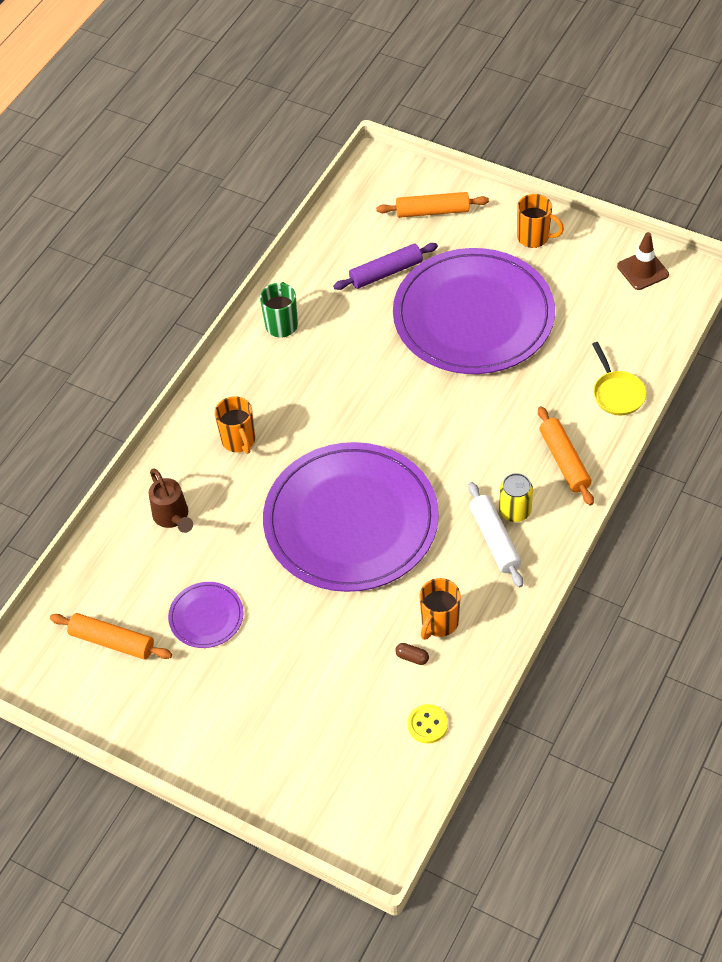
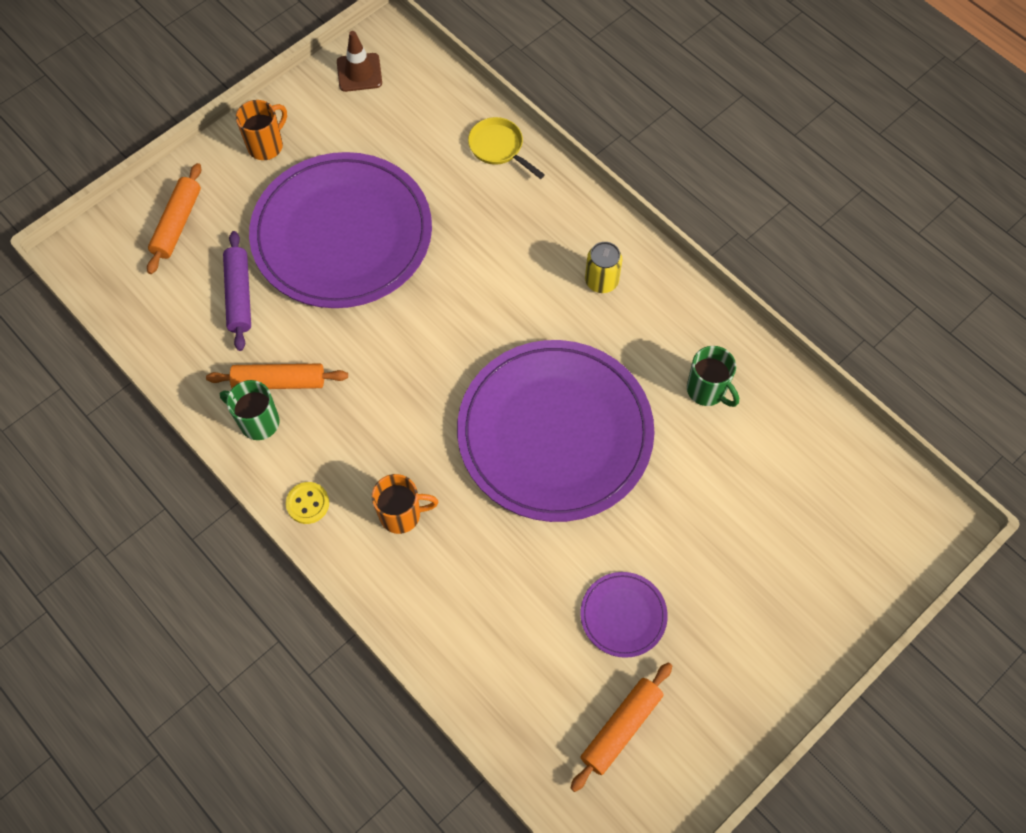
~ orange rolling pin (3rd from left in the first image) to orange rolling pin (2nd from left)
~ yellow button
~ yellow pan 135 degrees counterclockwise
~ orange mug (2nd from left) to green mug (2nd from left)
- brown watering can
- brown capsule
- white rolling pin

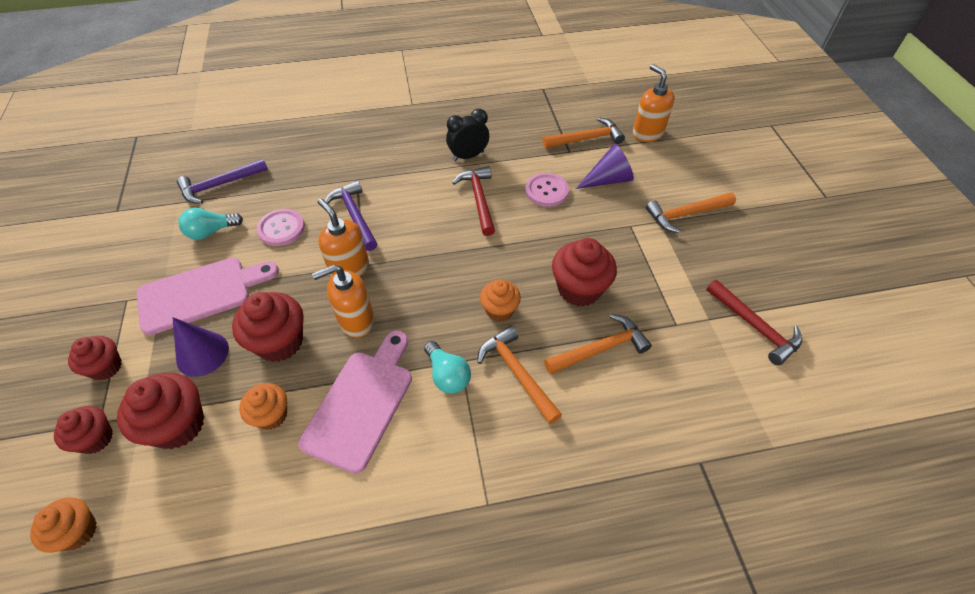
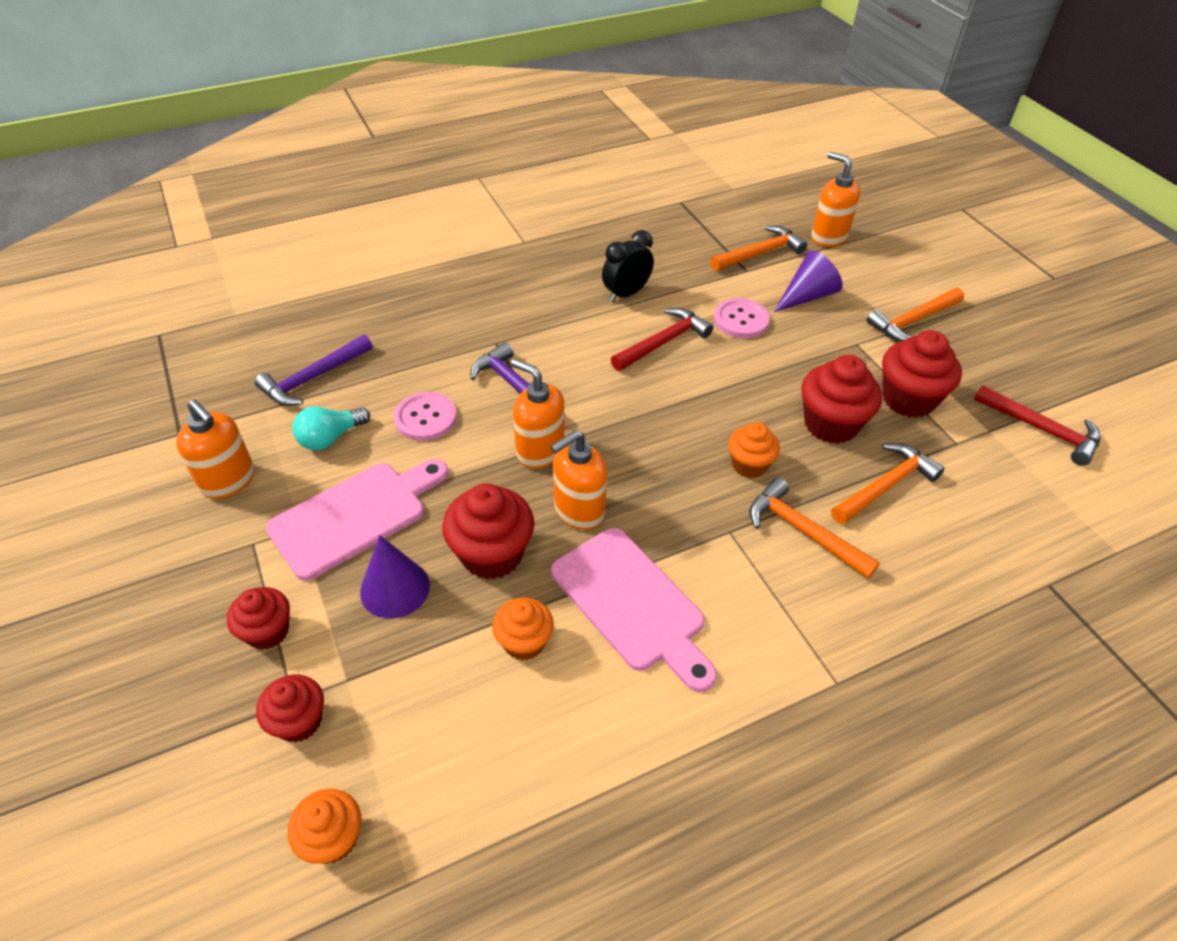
+ orange soap dispenser (1st from left)
~ pink cutting board (2nd from left) 135 degrees clockwise
~ red hammer (1st from left) 75 degrees clockwise
~ red cupcake (3rd from left in the first image) to red cupcake (5th from left)
- turquoise light bulb (2nd from left)

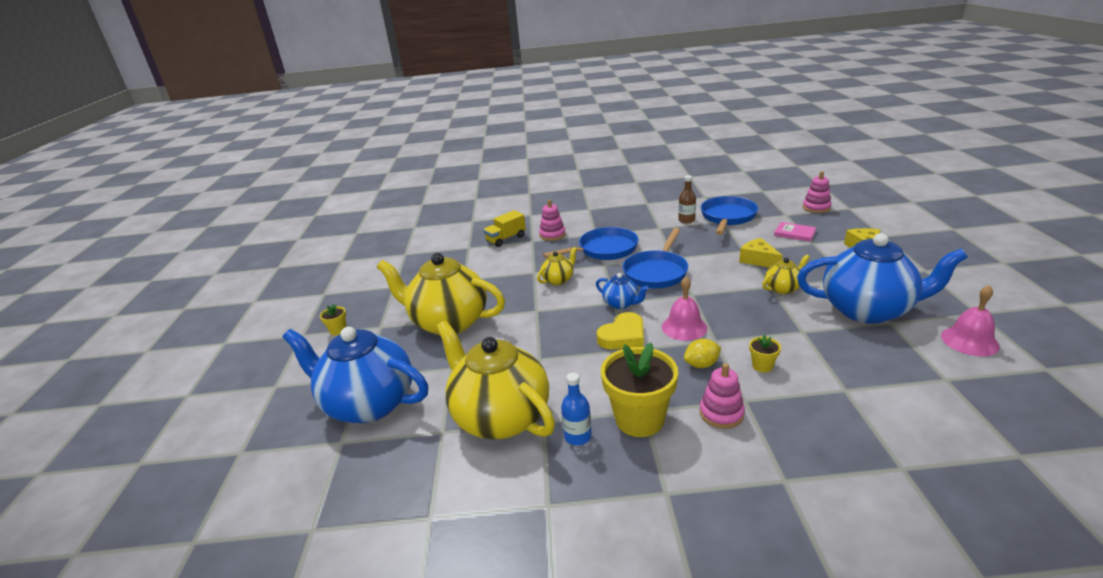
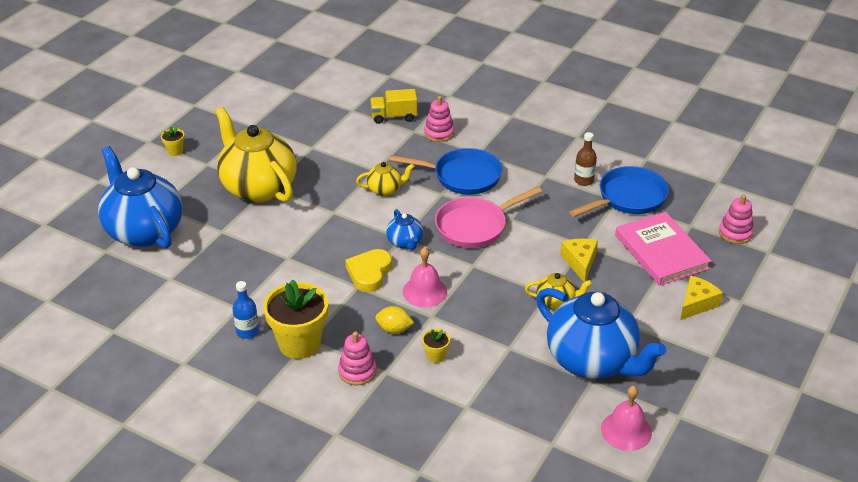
~ yellow heart 120 degrees clockwise
~ blue pan (2nd from left) to pink pan
~ pink book x1.99
- yellow teapot (2nd from left)

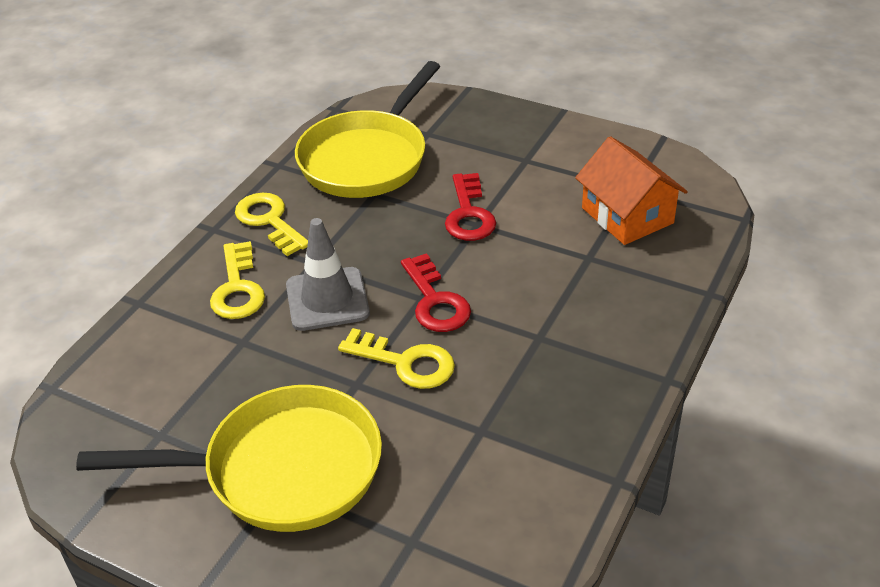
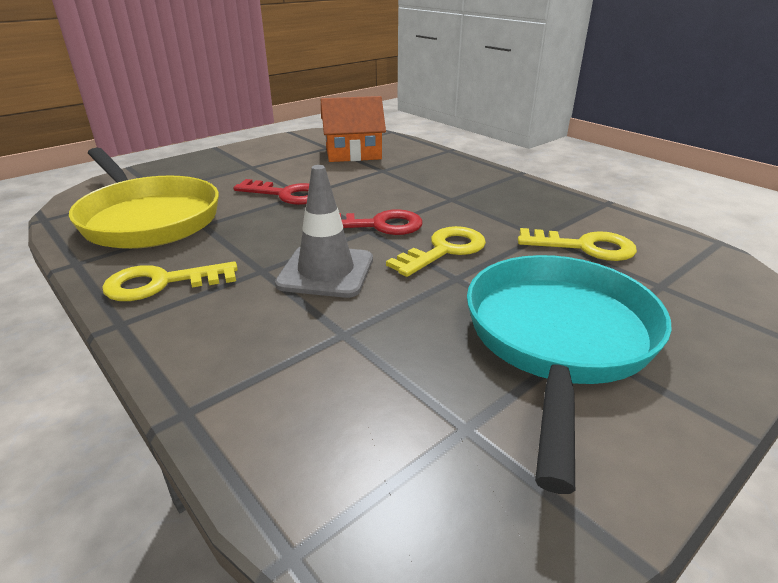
~ yellow pan (1st from left) to turquoise pan
~ yellow key (1st from left in the first image) to yellow key (3rd from left)

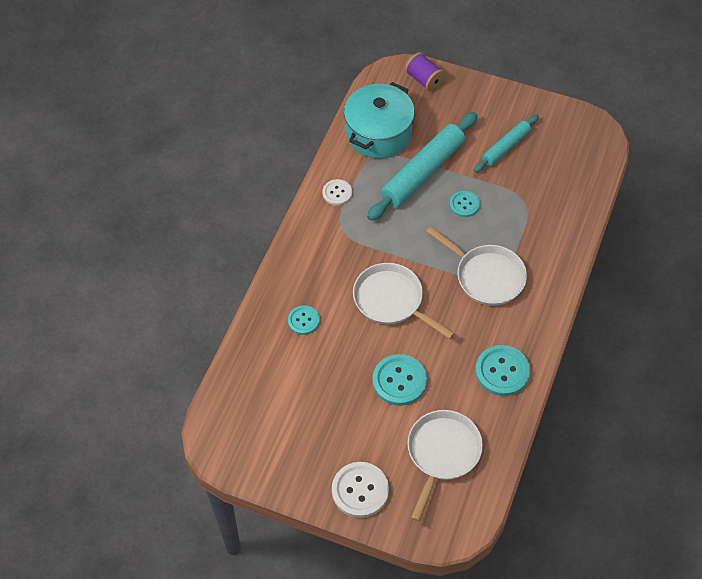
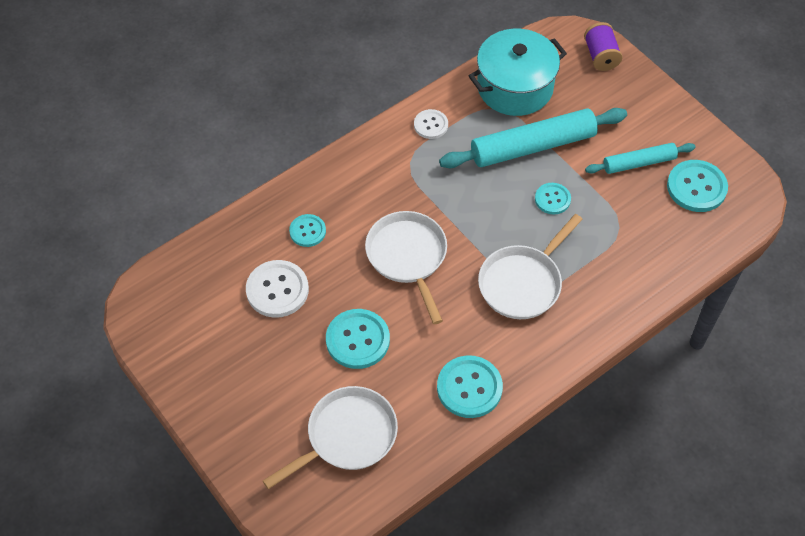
~ white button (2nd from left in the first image) to white button (1st from left)
~ white pan (3rd from left) 60 degrees clockwise
+ turquoise button (5th from left)

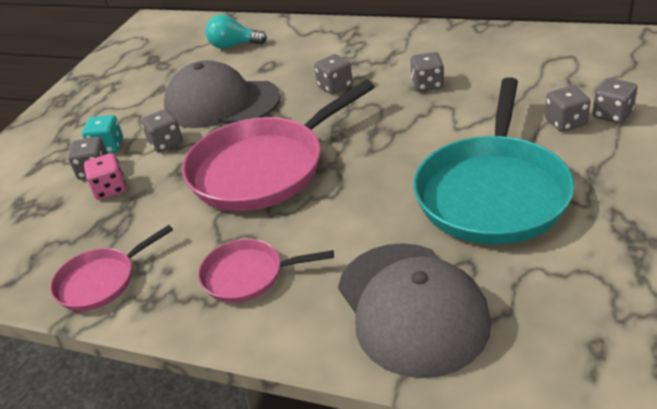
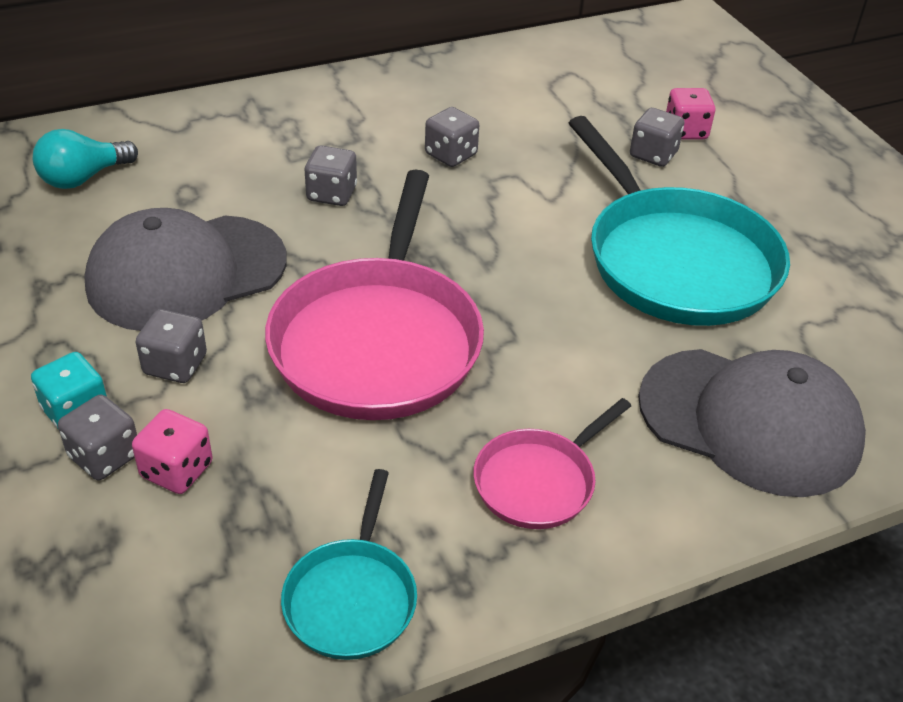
~ pink pan (1st from left) to turquoise pan (1st from left)
~ grey dice (6th from left) to pink dice (2nd from left)

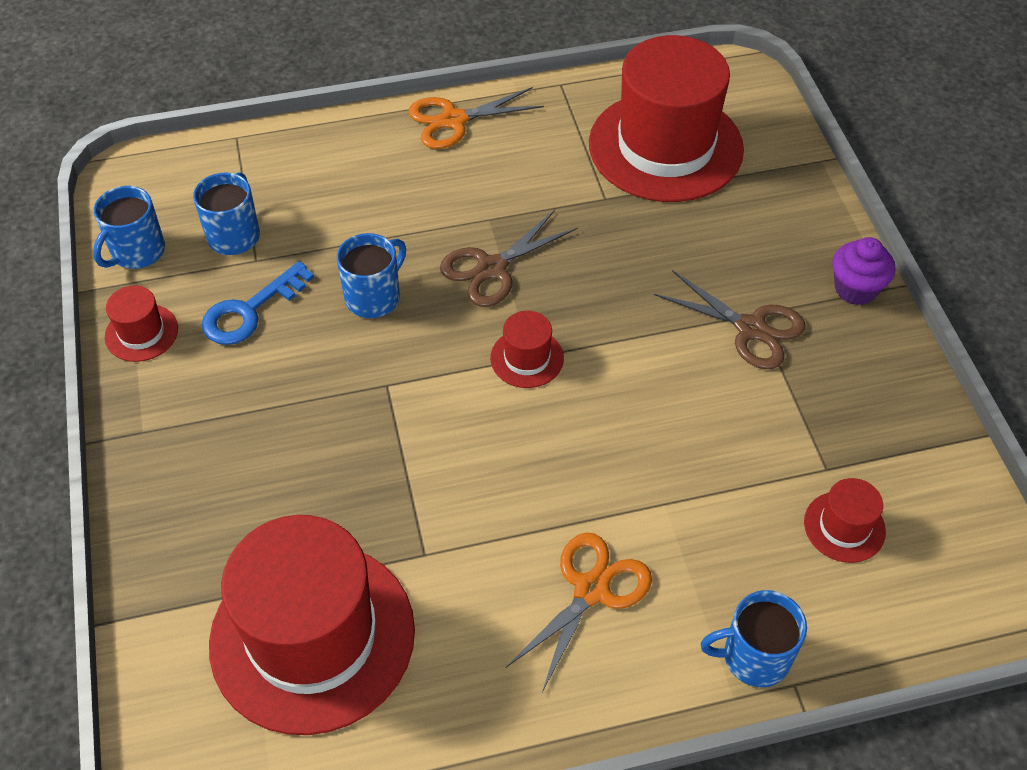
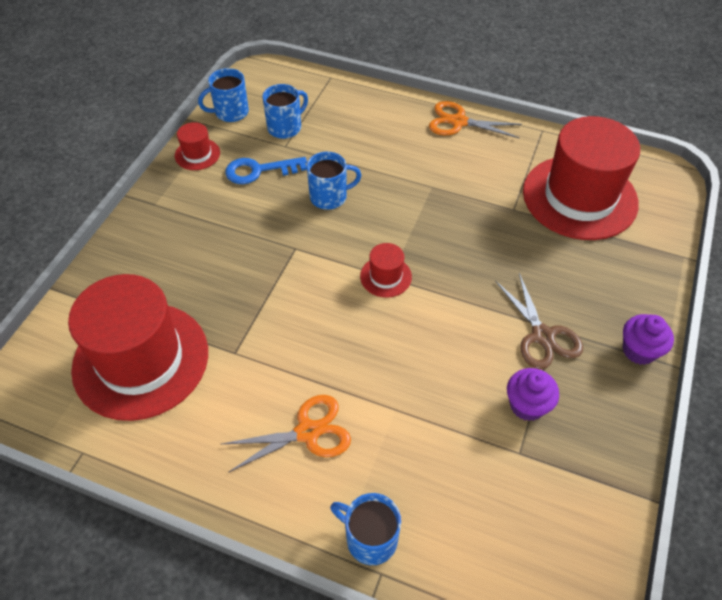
+ purple cupcake (1st from left)
- brown scissors (1st from left)
- red hat (5th from left)

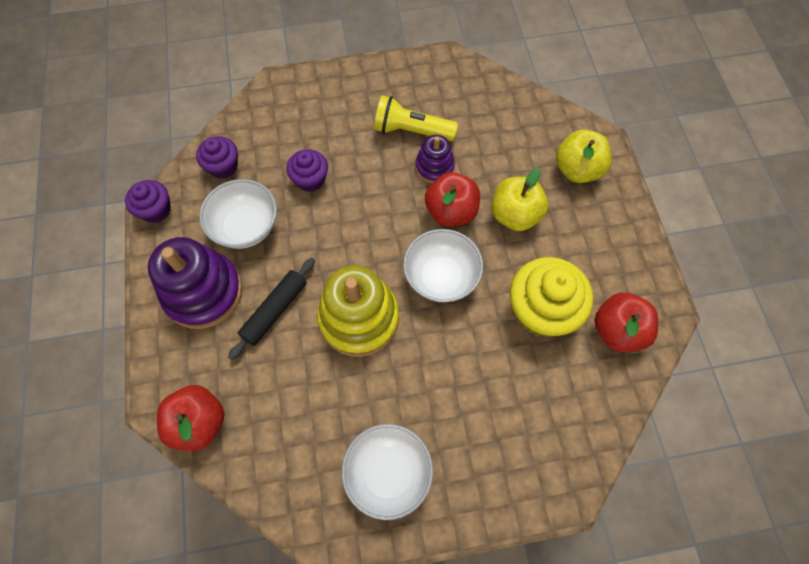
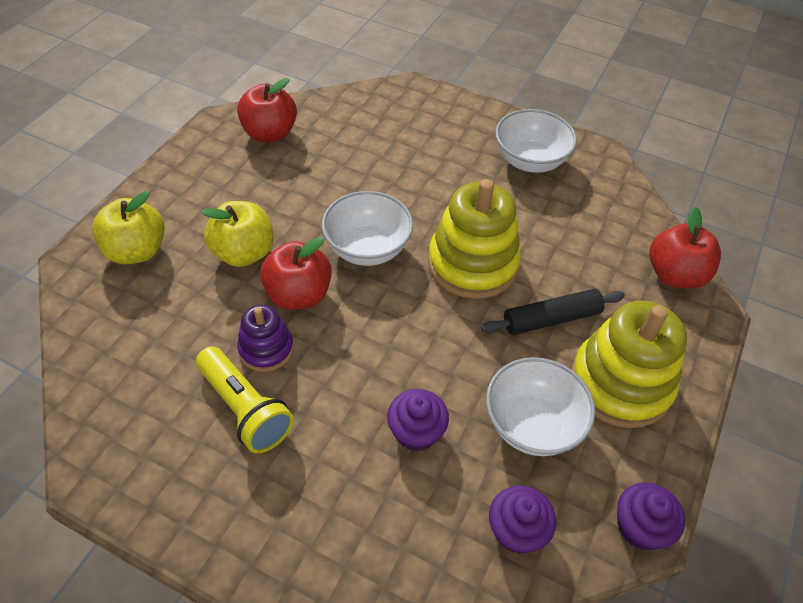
~ purple stacking toy (1st from left) to yellow stacking toy (2nd from left)
- yellow cupcake

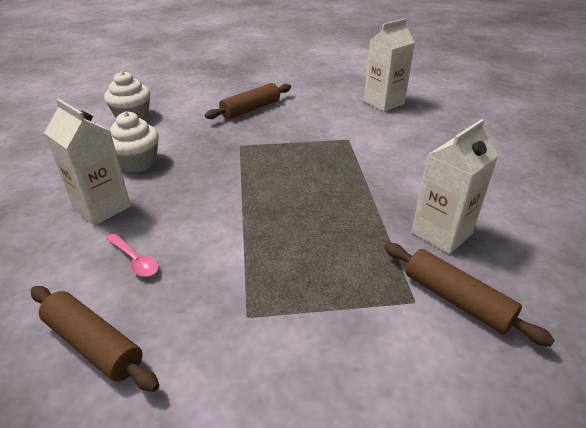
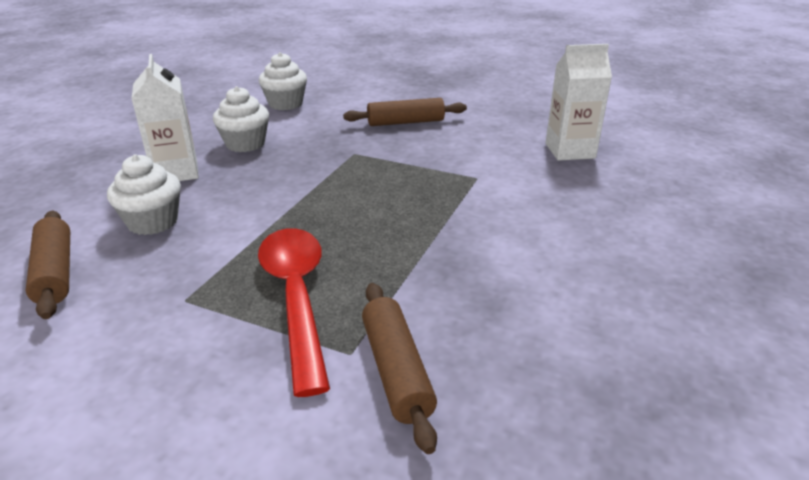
~ pink spoon to white cupcake (1st from left)
+ red spoon
- white carton (3rd from left)

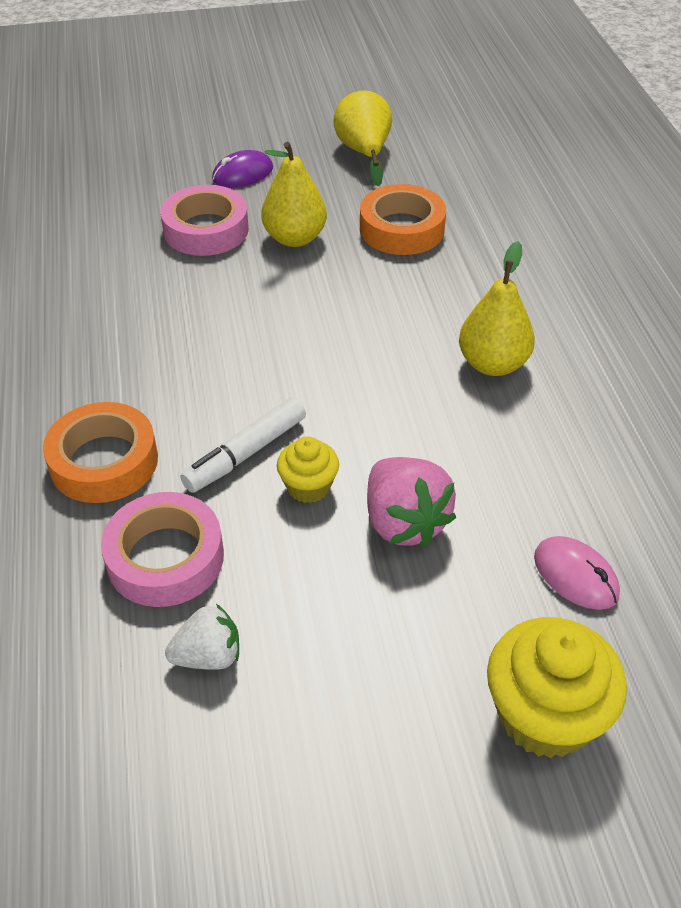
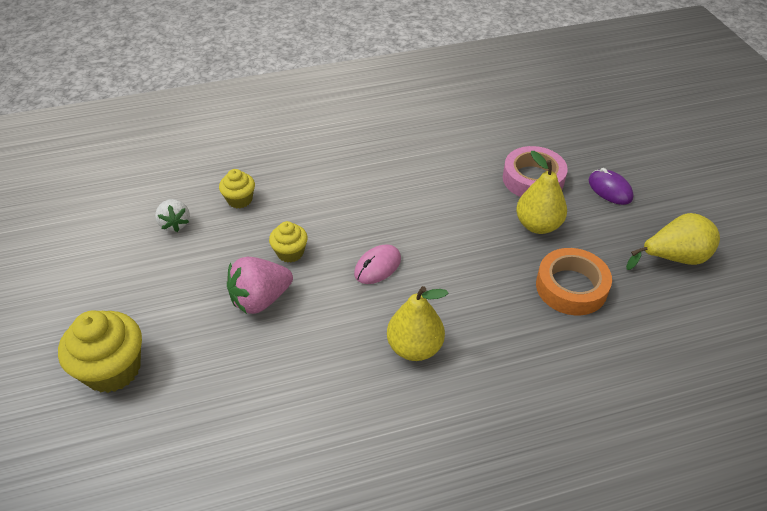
~ pink tape (1st from left) to yellow cupcake (2nd from left)
~ pink mouse
- orange tape (1st from left)
- white marker

